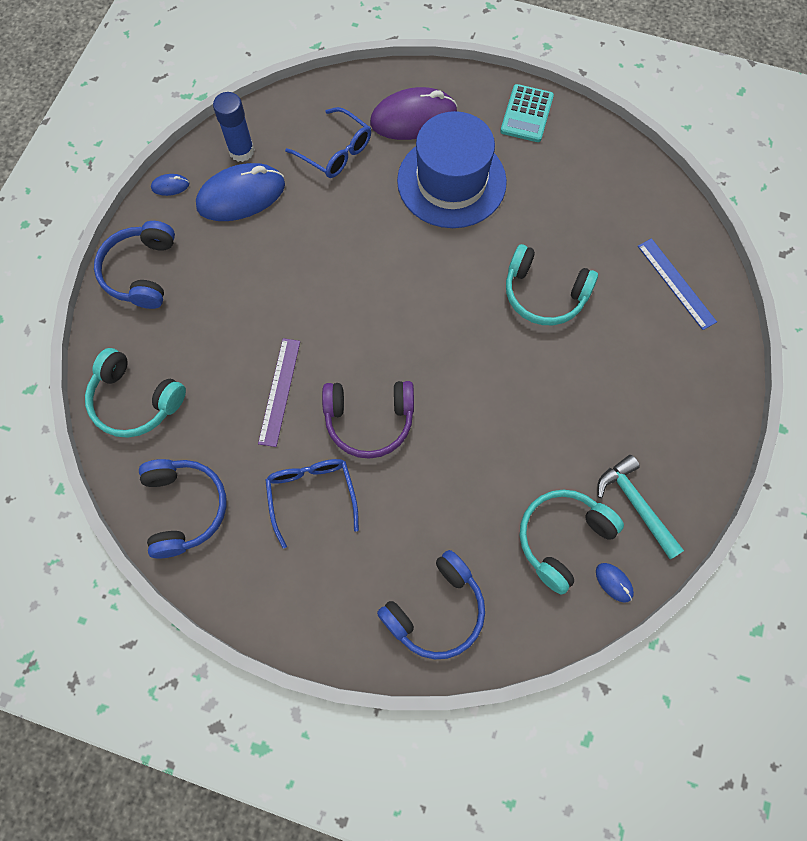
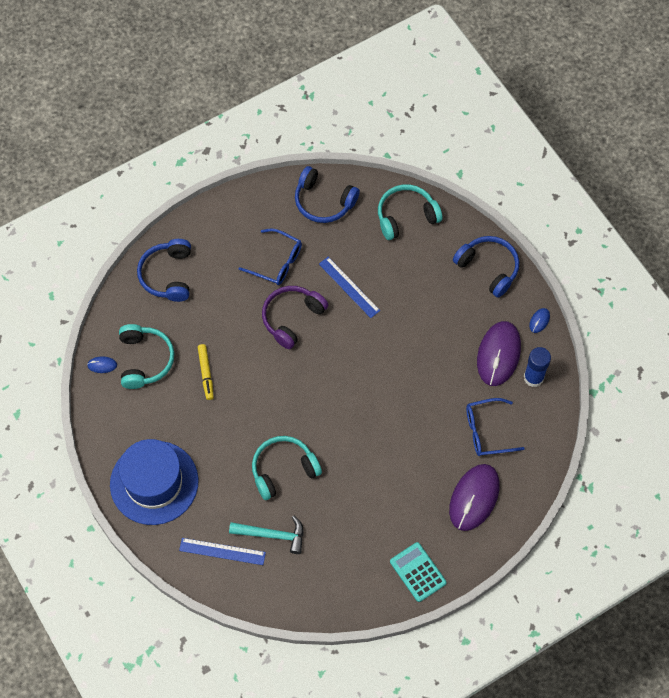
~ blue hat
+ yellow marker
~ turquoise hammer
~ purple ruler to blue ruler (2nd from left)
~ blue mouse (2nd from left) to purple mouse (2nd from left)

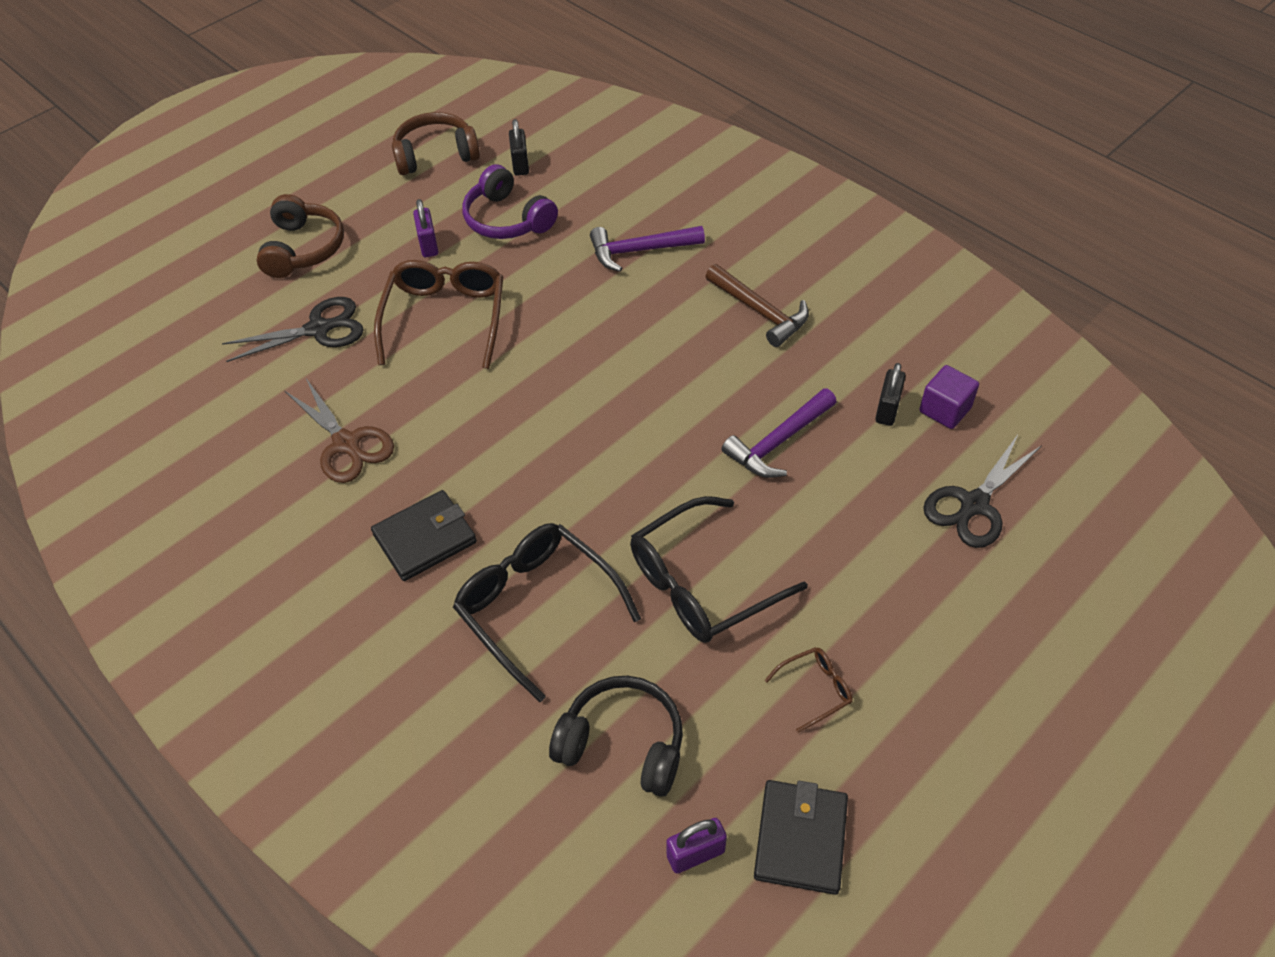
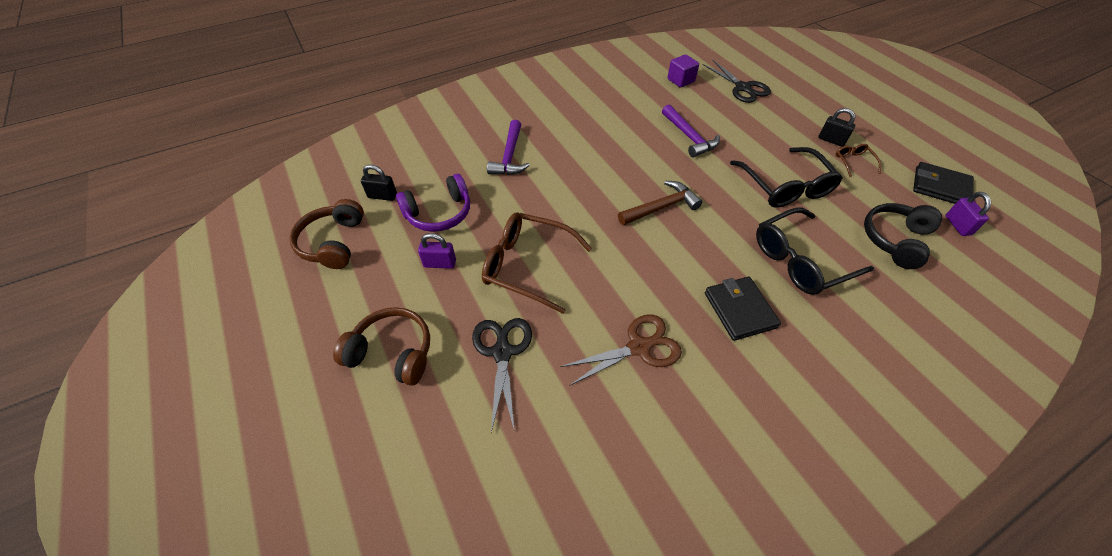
~ brown hammer
~ black padlock (2nd from left)

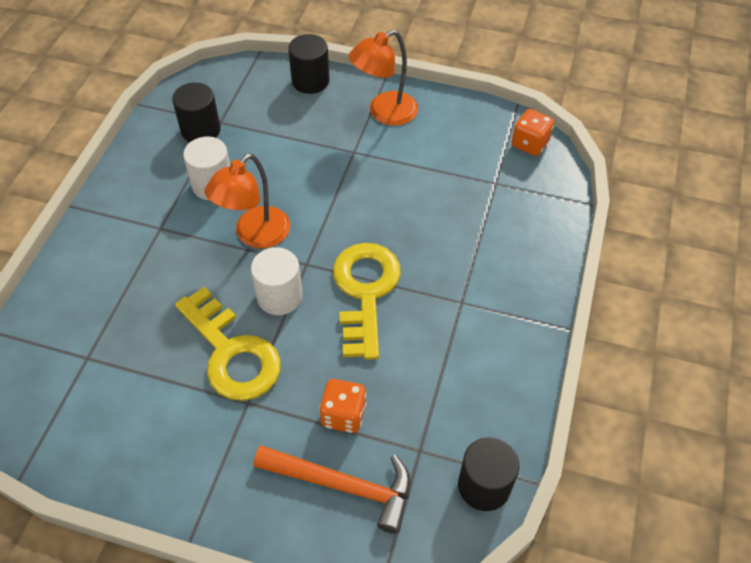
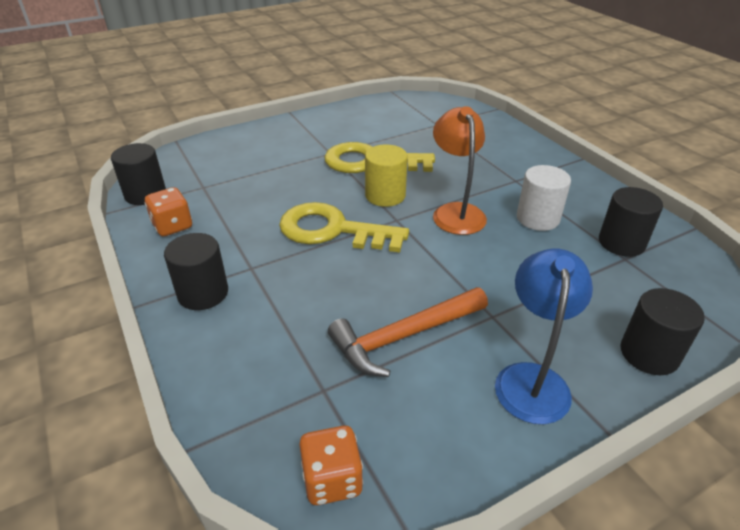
~ orange dice (1st from left)
+ black cylinder (2nd from left)
~ yellow key (2nd from left in the first image) 150 degrees clockwise
~ orange hammer
~ white cylinder (2nd from left) to yellow cylinder
~ orange lamp (2nd from left) to blue lamp

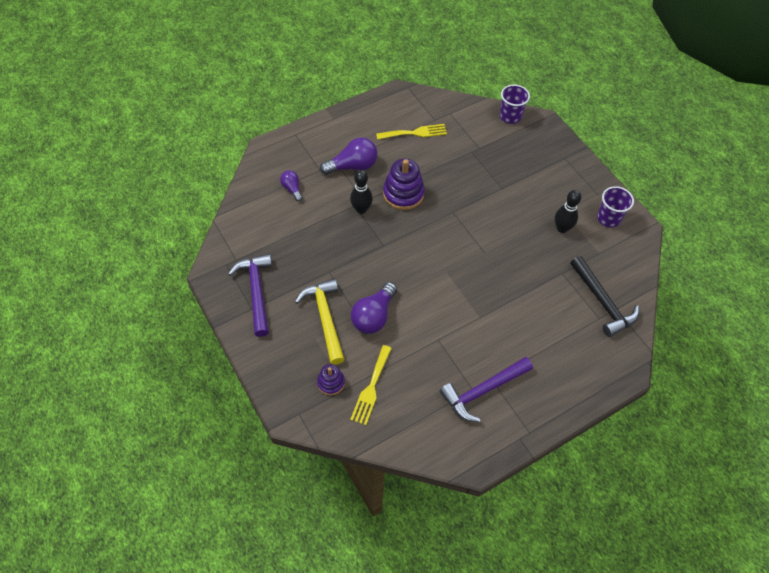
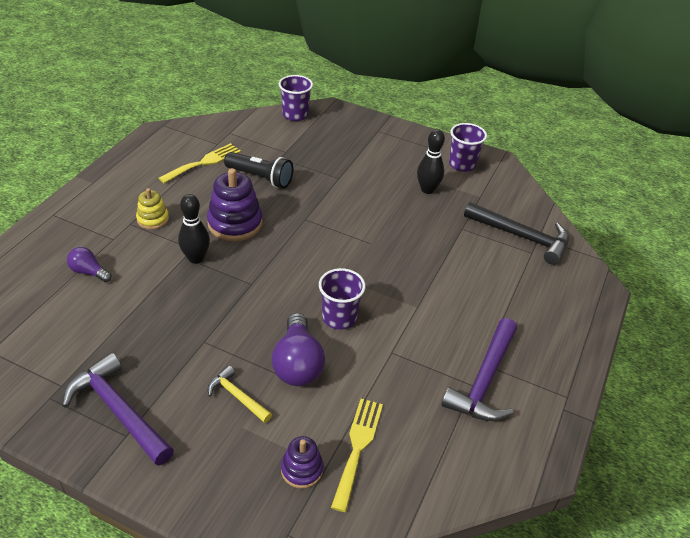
~ purple light bulb (2nd from left) to yellow stacking toy
~ yellow hammer x0.55
+ black flashlight
+ purple cup (2nd from left)
~ yellow fork (1st from left in the first image) 150 degrees counterclockwise

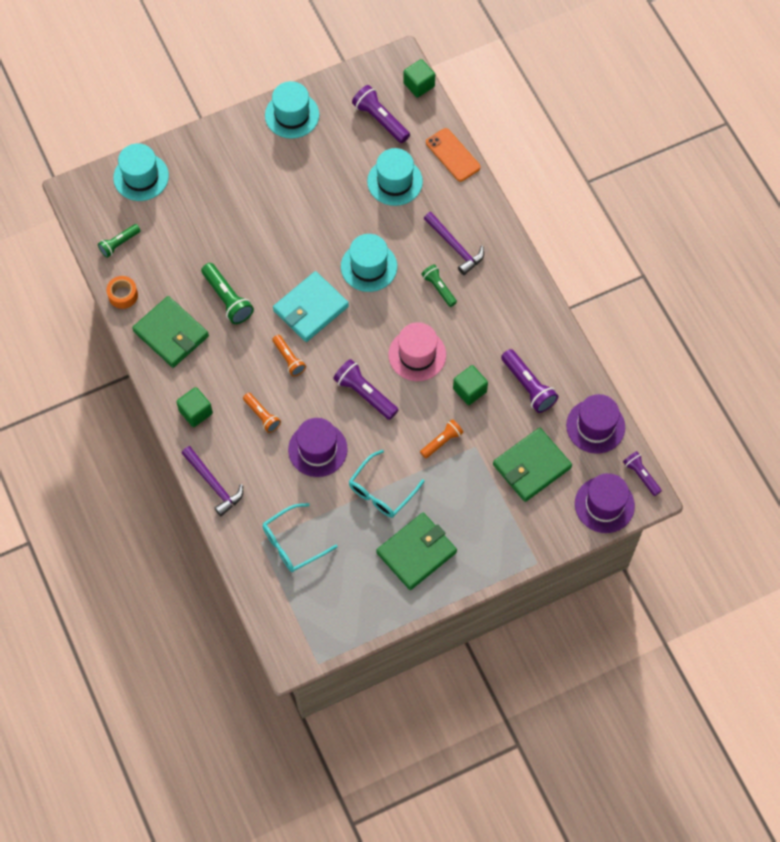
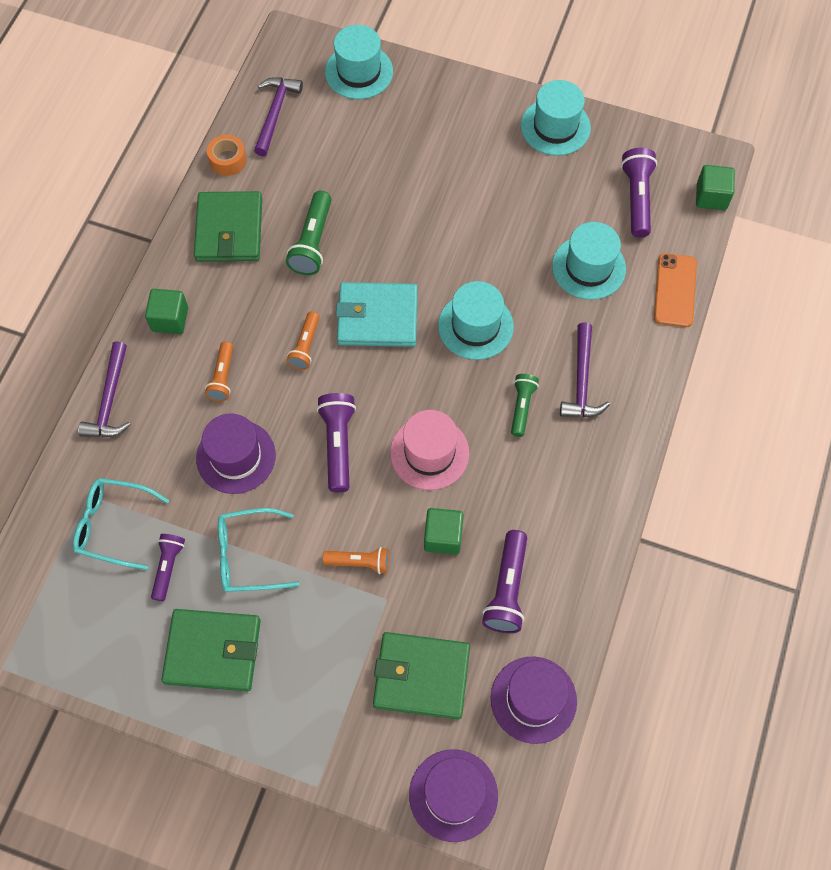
~ purple flashlight (4th from left in the first image) to purple flashlight (1st from left)
~ green flashlight (1st from left) to purple hammer (2nd from left)

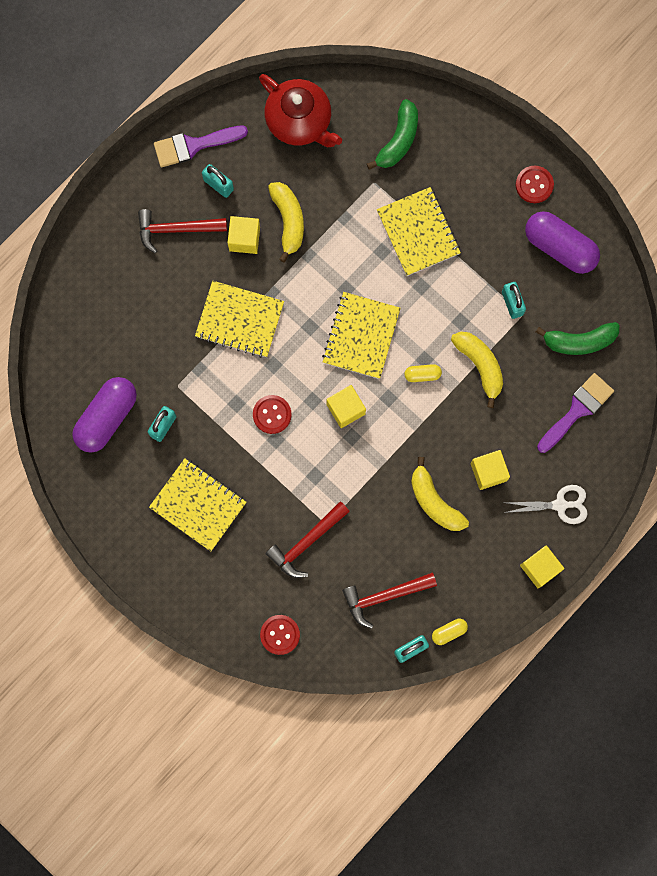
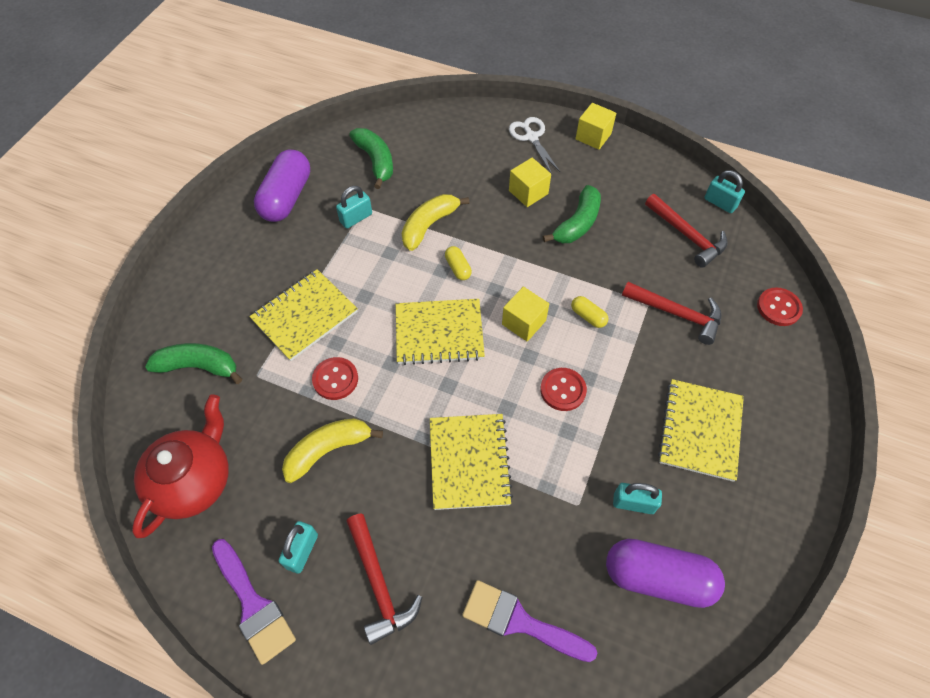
~ red button (3rd from left in the first image) to red button (1st from left)
~ purple brush (2nd from left)
~ yellow banana (2nd from left) to green banana (3rd from left)
~ yellow capsule (2nd from left)
- yellow cube (1st from left)

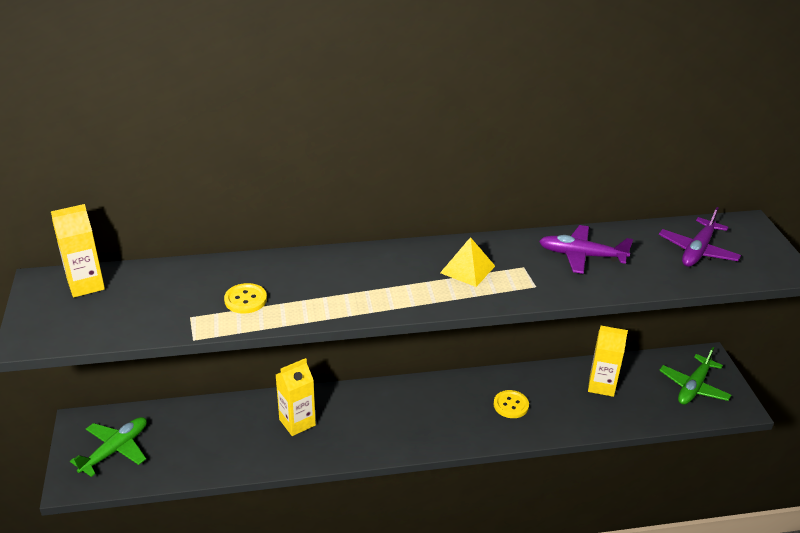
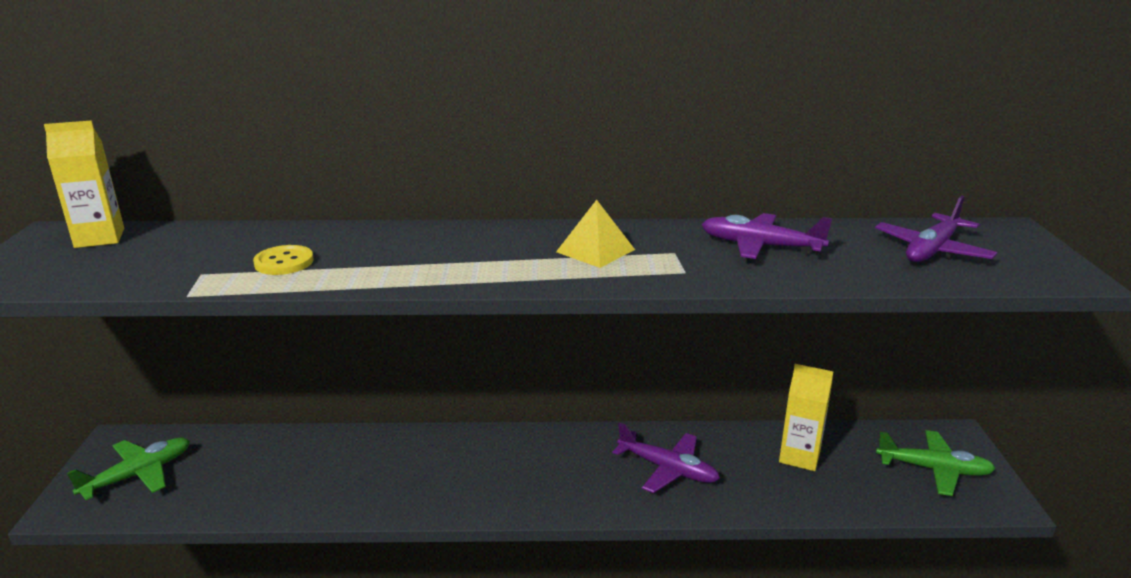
~ yellow button (2nd from left) to purple plane (1st from left)
~ green plane (2nd from left) 120 degrees counterclockwise
- yellow carton (2nd from left)

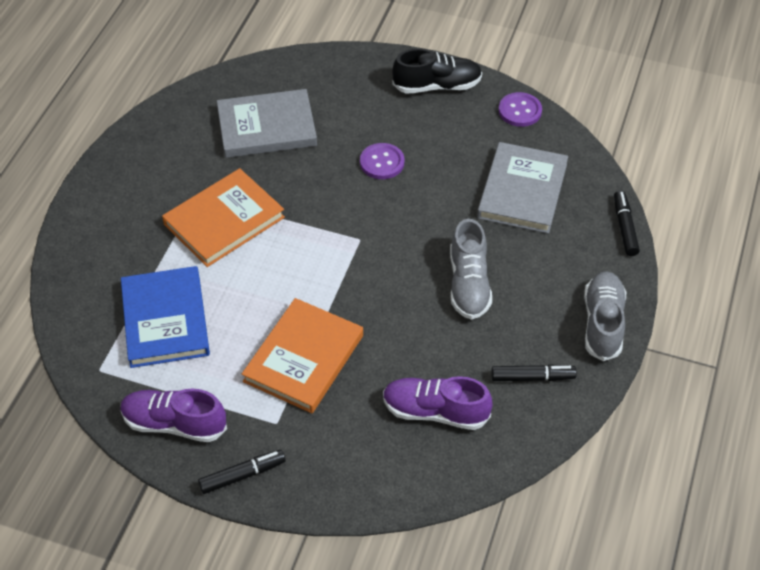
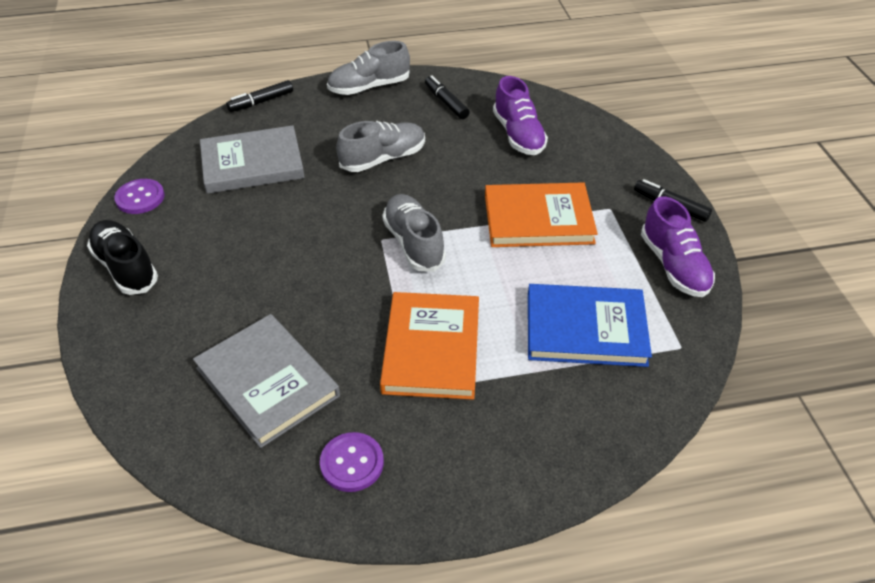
~ purple button (1st from left in the first image) to purple button (2nd from left)
~ orange book (1st from left) 75 degrees clockwise
+ grey shoe (3rd from left)
~ blue book 45 degrees clockwise

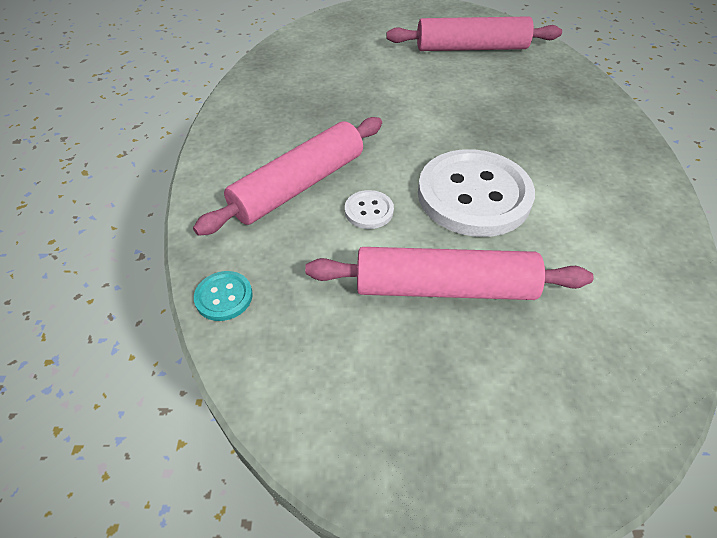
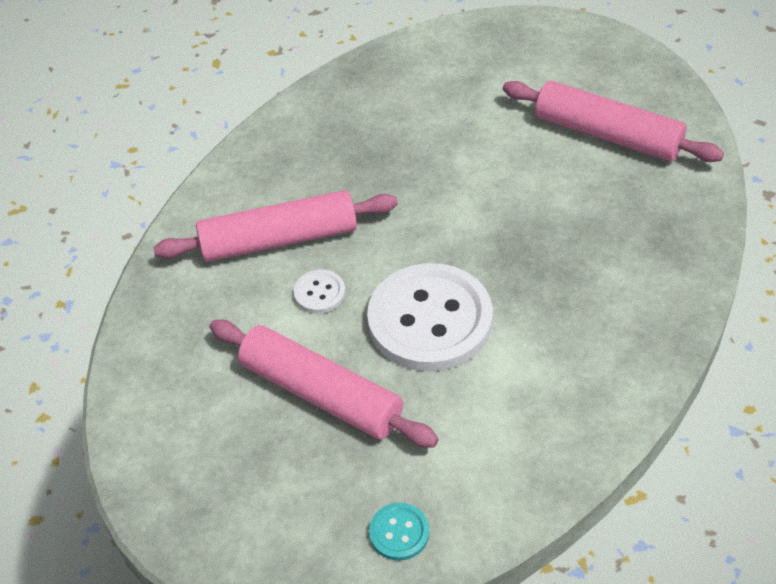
~ turquoise button

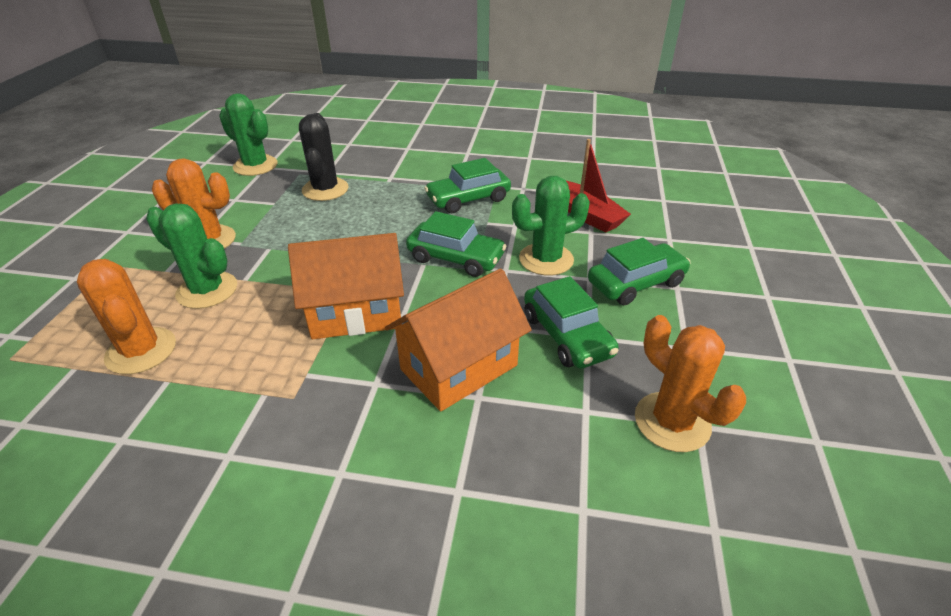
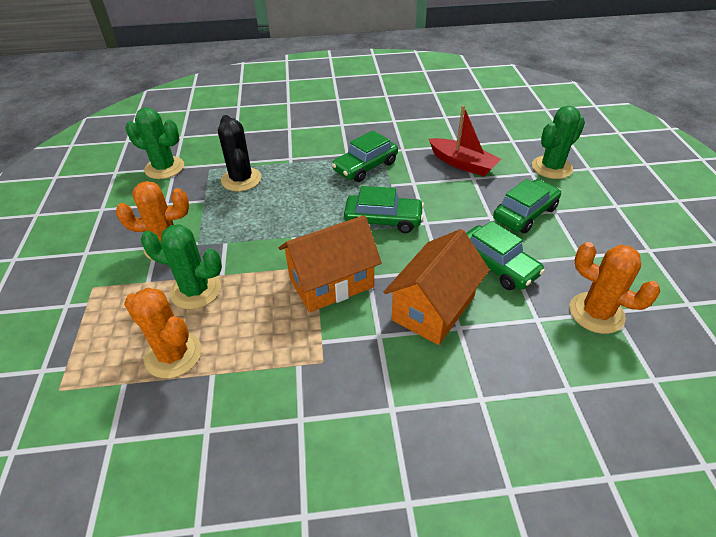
~ green cactus (3rd from left)

